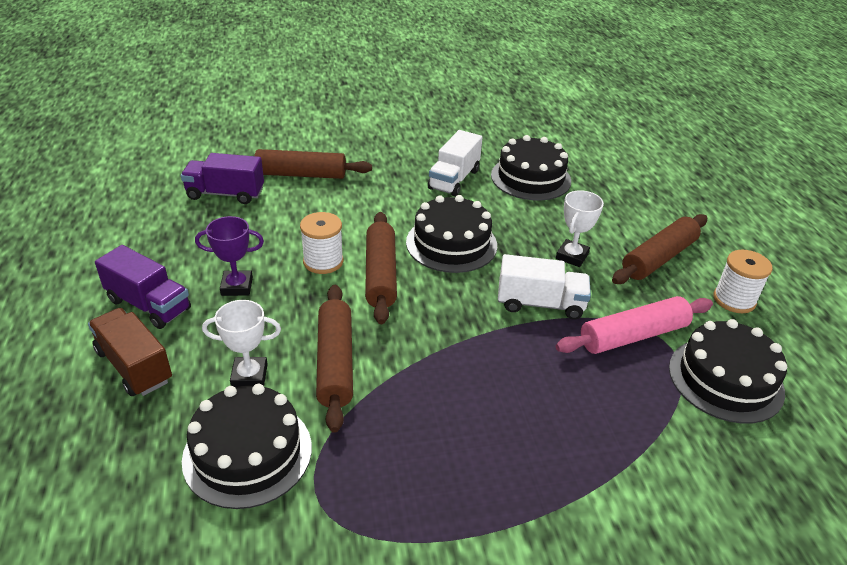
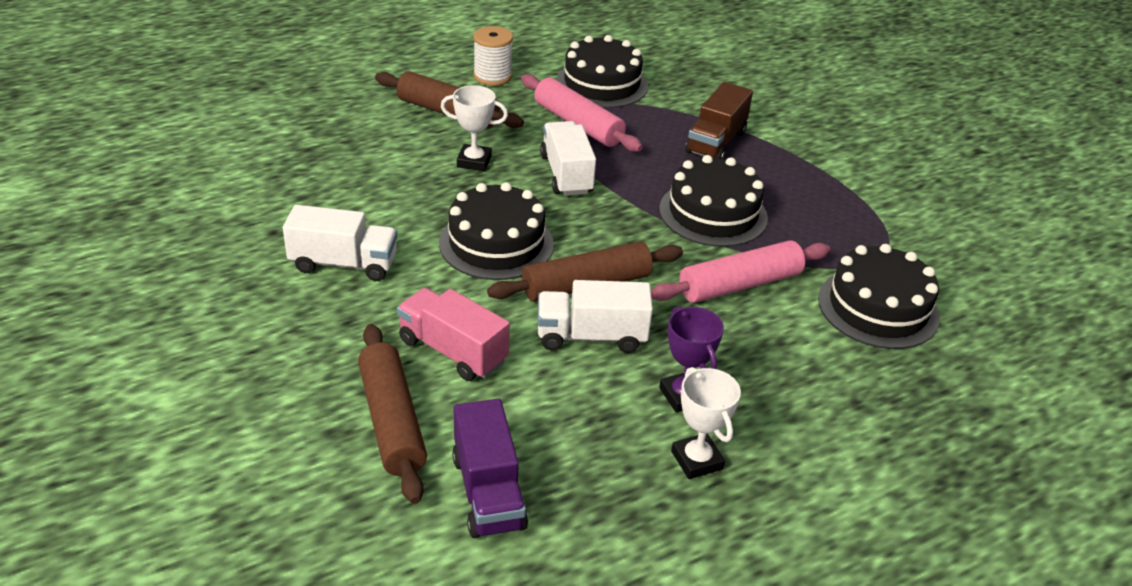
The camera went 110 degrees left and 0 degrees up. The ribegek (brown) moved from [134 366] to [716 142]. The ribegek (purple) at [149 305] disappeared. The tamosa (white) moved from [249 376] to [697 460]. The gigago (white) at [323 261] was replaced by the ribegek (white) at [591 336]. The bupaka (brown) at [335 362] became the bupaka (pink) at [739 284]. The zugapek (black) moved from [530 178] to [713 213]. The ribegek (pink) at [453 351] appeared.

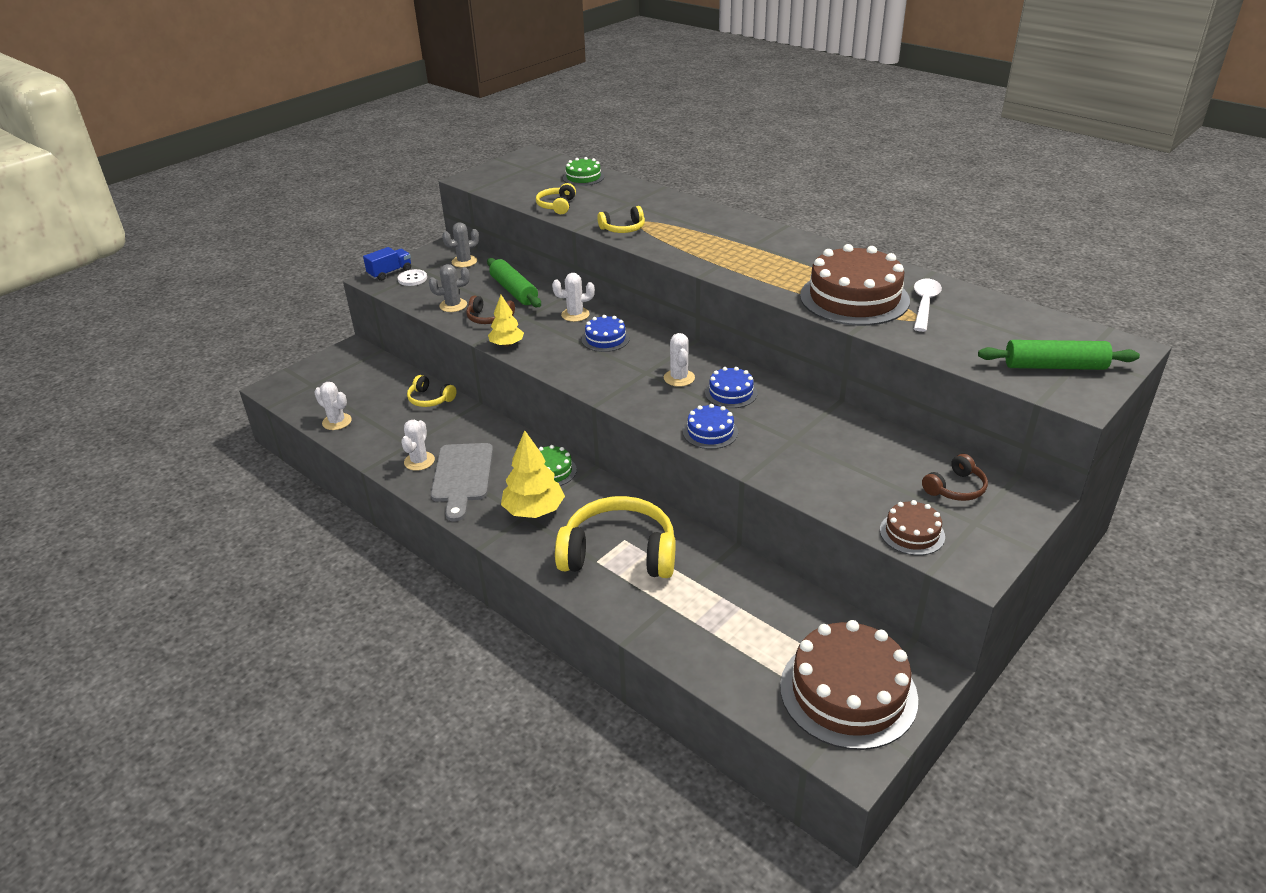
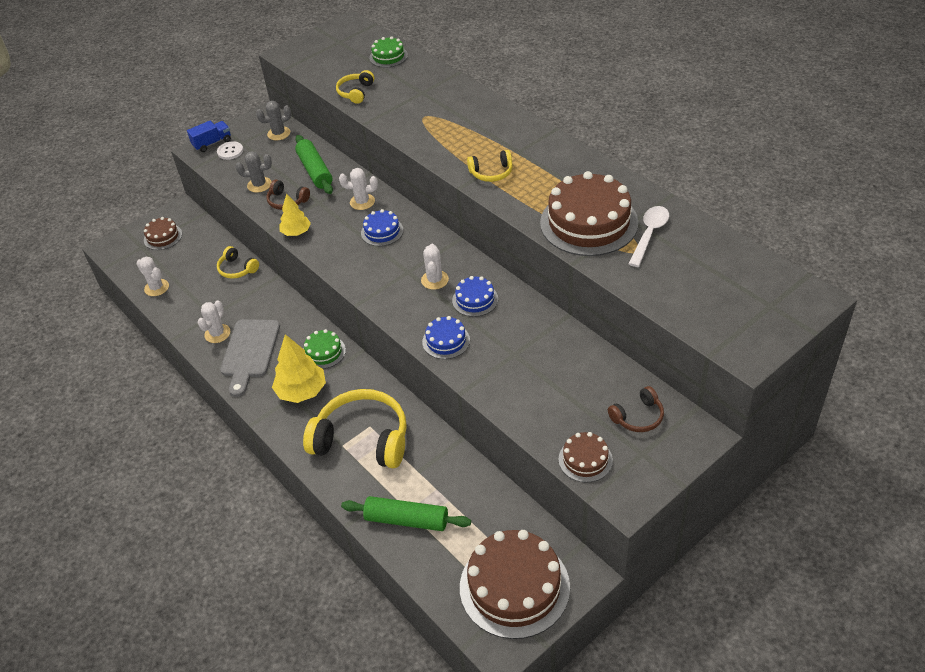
The camera went 10 degrees right and 10 degrees up. The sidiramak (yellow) moved from [623 228] to [491 173]. The bupaka (green) moved from [1054 366] to [407 519]. The zugapek (brown) at [163 237] appeared.

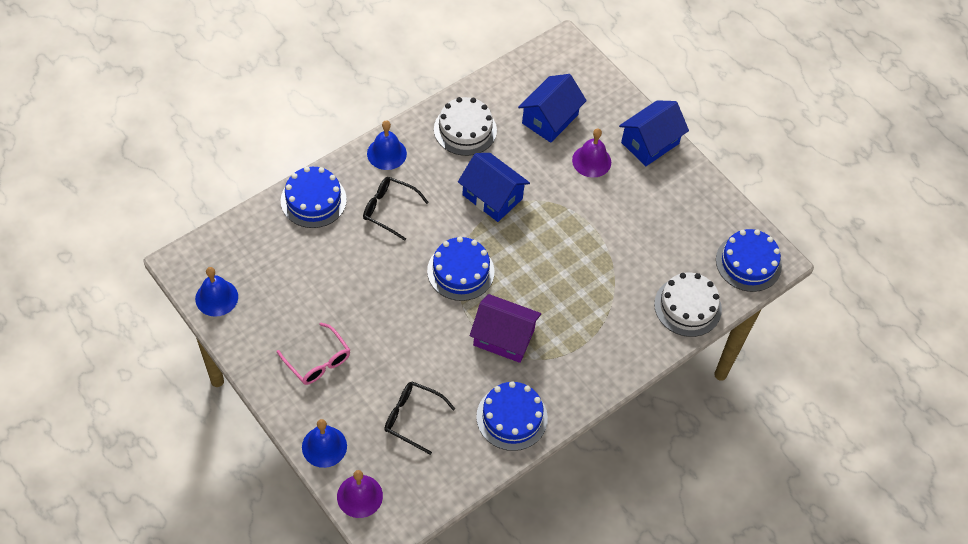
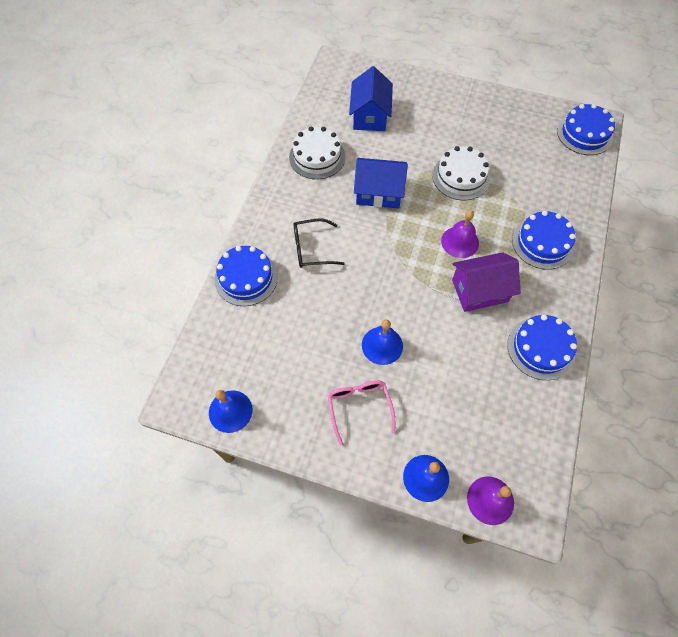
The camera went 30 degrees left and 5 degrees up. The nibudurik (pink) at [318 361] turned 120 degrees counterclockwise. The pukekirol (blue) moved from [386 153] to [382 345]. The nibudurik (black) at [412 418] disappeared. The zugapek (blue) moved from [460 271] to [542 243]. The pukekirol (purple) moved from [591 161] to [460 242]. The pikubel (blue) at [650 143] disappeared. The zugapek (white) moved from [687 306] to [461 177].

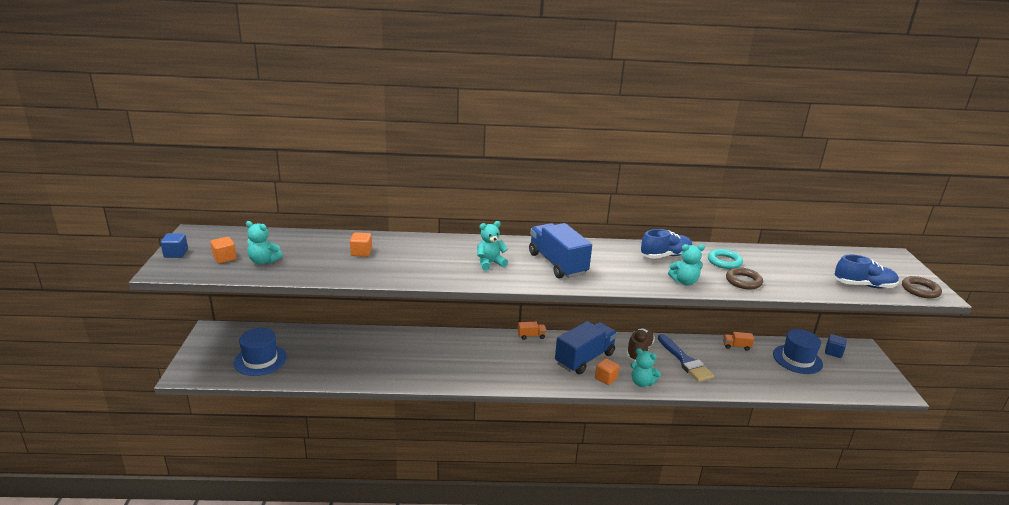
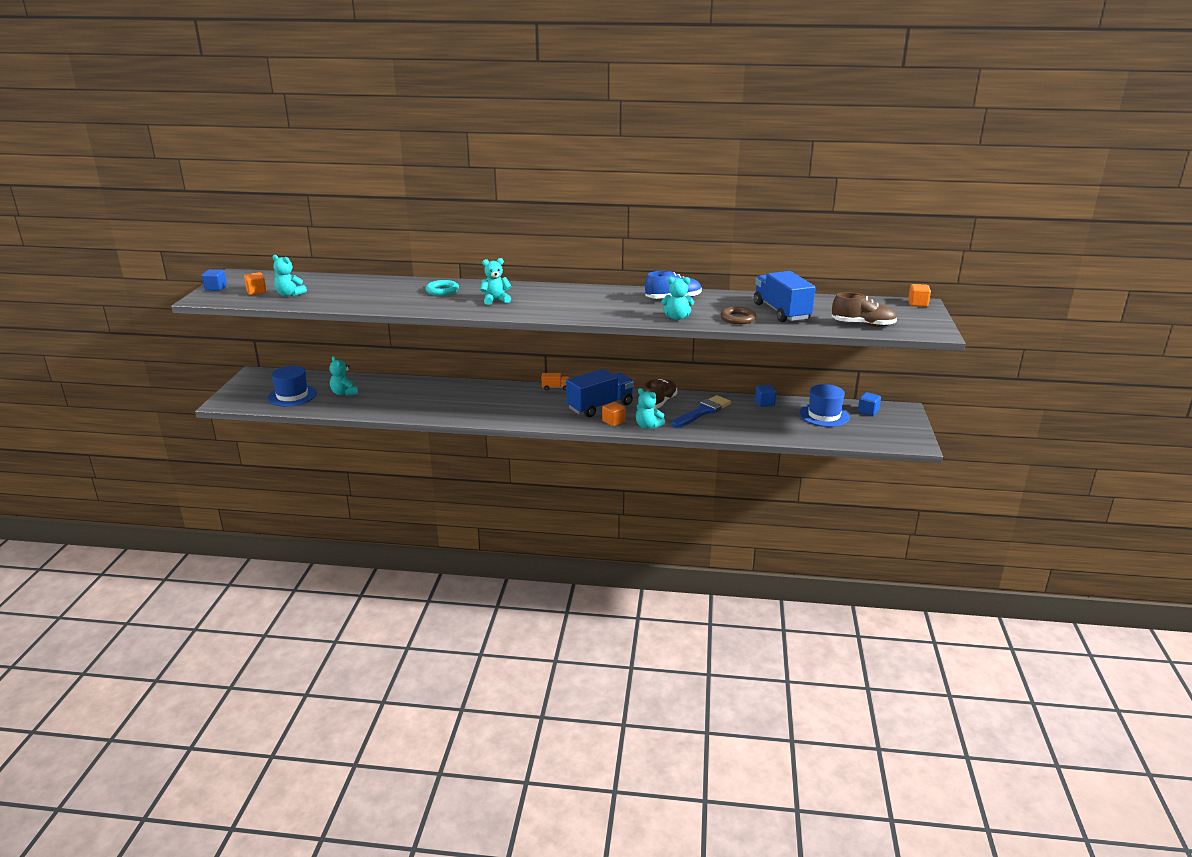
The camera went 10 degrees right and 0 degrees up. The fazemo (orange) moved from [361 252] to [917 303]. The ribegek (blue) moved from [557 264] to [781 312]. The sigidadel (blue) at [685 361] turned 120 degrees counterclockwise. The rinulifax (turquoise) moved from [724 262] to [442 291]. The ribegek (orange) at [736 346] was replaced by the fazemo (blue) at [764 403]. The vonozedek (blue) at [863 285] became the vonozedek (brown) at [863 324]. The rinulifax (brown) at [920 290] disappeared. The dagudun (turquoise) at [344 393] appeared.

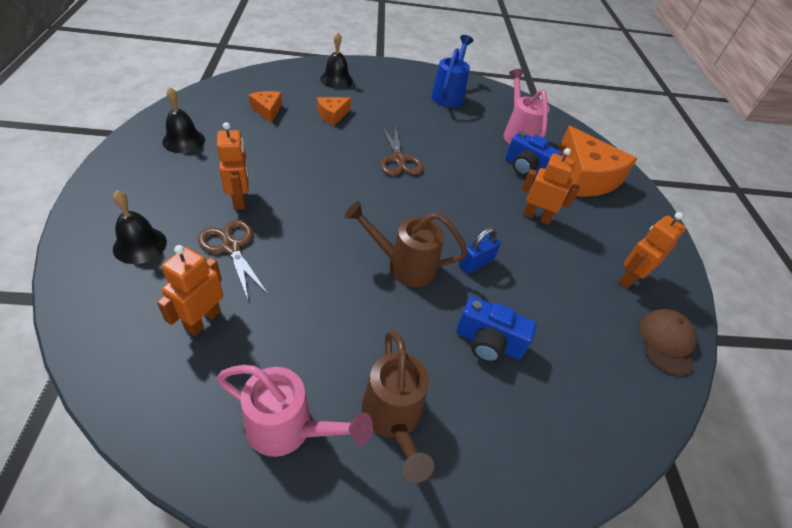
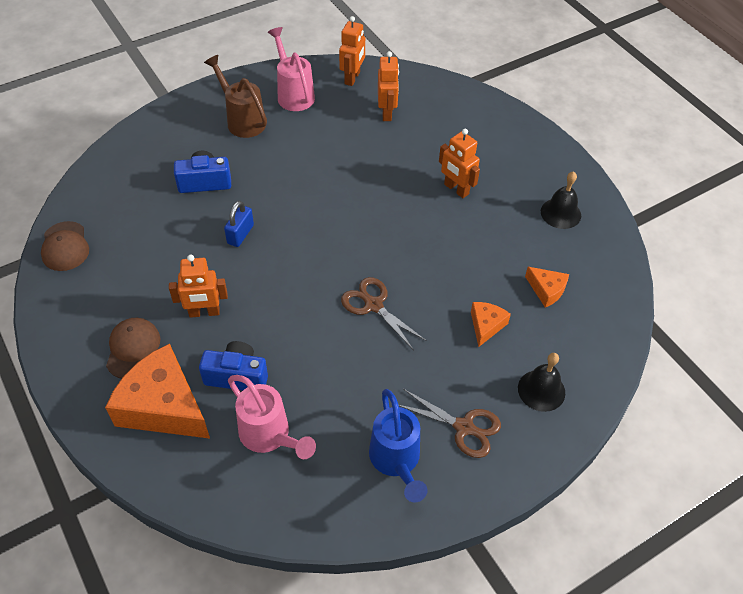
The camera went 155 degrees right and 5 degrees up. The pukekirol (black) at [140 245] disappeared. The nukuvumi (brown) moved from [231 247] to [464 427]. The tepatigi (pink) at [289 429] turned 75 degrees clockwise. The tepatigi (brown) at [404 265] disappeared. The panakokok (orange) moved from [629 278] to [352 78]. The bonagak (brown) at [133 349] appeared.

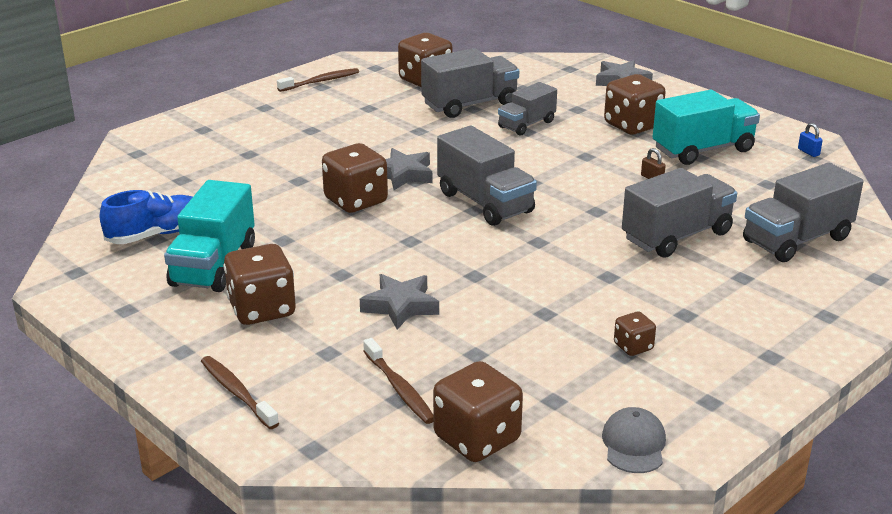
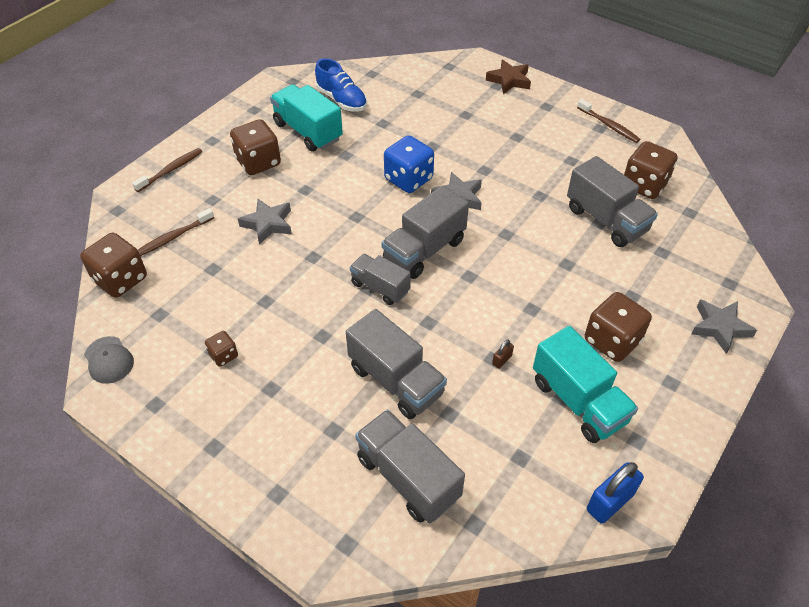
The camera went 80 degrees right and 20 degrees up. The ribegek (turquoise) at [214 265] turned 45 degrees clockwise. The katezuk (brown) at [356 201] became the katezuk (blue) at [408 179]. The ribegek (grey) moved from [526 124] to [380 287]. The bonagak (grey) at [634 444] turned 60 degrees clockwise. The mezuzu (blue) at [808 152] changed to 2.03 times the size. The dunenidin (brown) at [509 80] appeared.

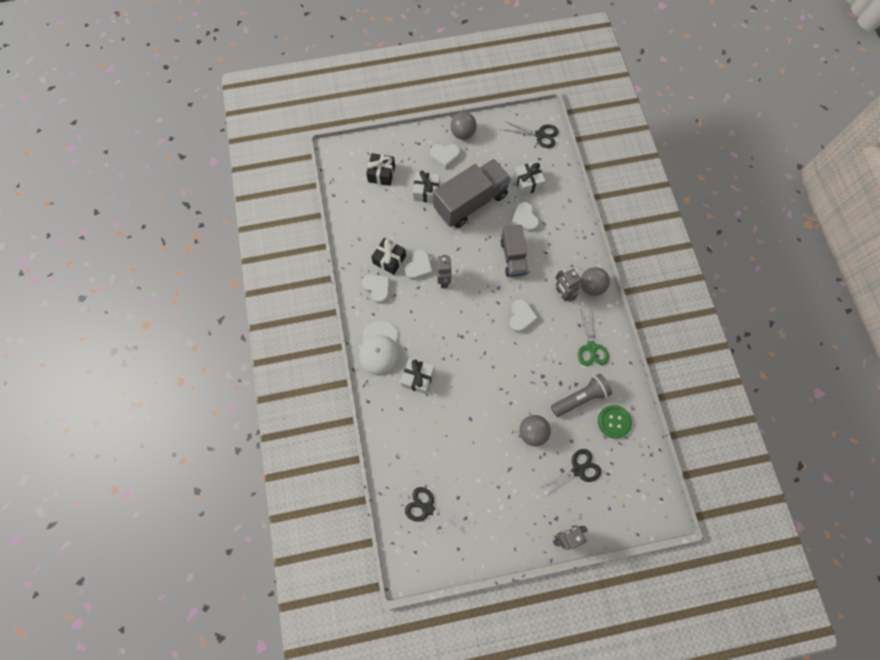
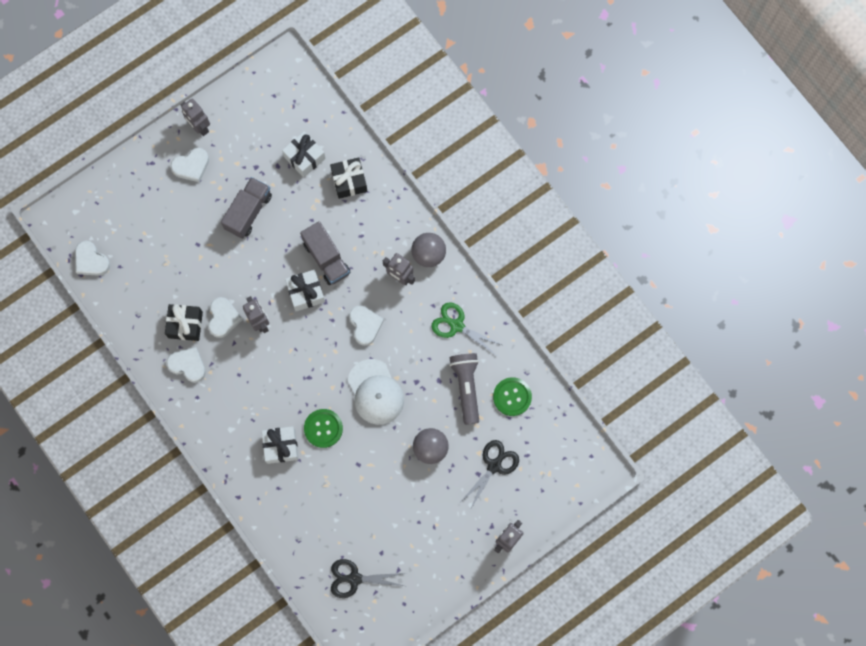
The camera went 25 degrees left and 5 degrees up. The bonagak (white) moved from [379 348] to [375 392]. The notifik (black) moved from [381 174] to [349 181]. The notifik (white) moved from [426 192] to [306 293]. The ribegek (grey) at [471 202] changed to 0.61 times the size. The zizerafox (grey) at [463 134] was replaced by the panakokok (grey) at [200 127]. The nukuvumi (black) at [540 135] disappeared. The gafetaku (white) moved from [524 219] to [91 261]. The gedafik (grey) at [580 398] turned 45 degrees counterclockwise. The nukuvumi (green) at [591 347] turned 150 degrees clockwise. The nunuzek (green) at [323 428] appeared.

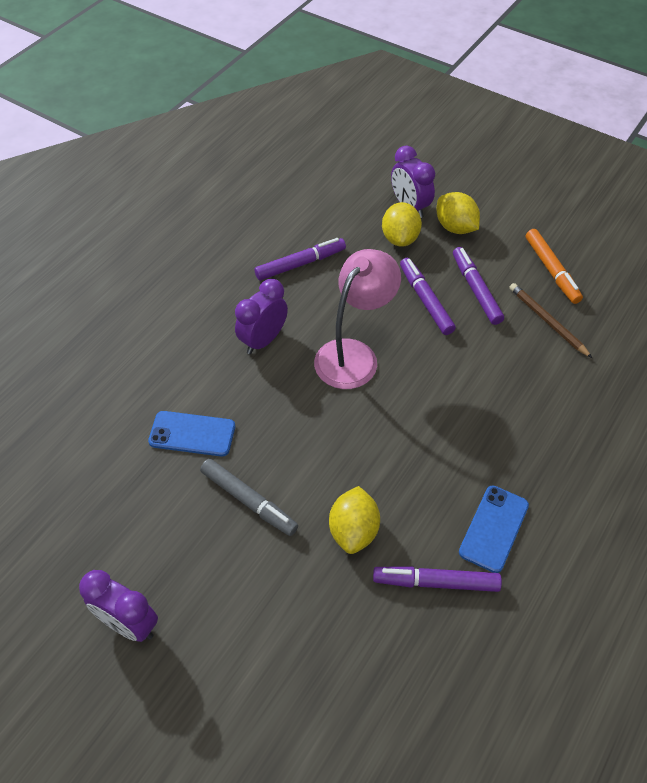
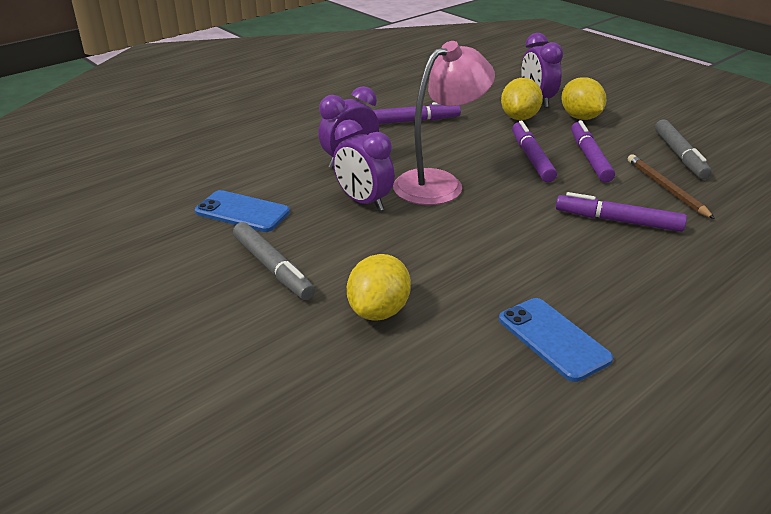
The camera went 15 degrees right and 20 degrees down. The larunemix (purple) moved from [129 624] to [363 202]. The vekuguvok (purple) moved from [436 582] to [618 221]. The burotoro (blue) at [494 528] turned 75 degrees counterclockwise. The vekuguvok (orange) at [551 270] became the vekuguvok (grey) at [680 155].

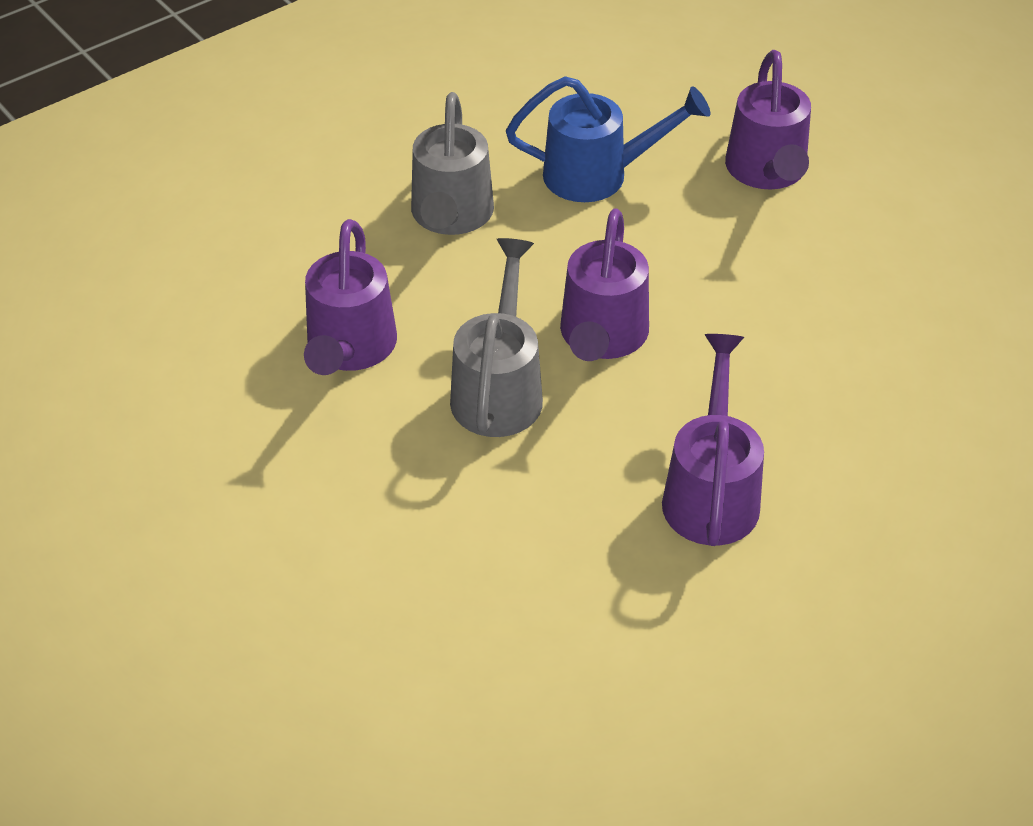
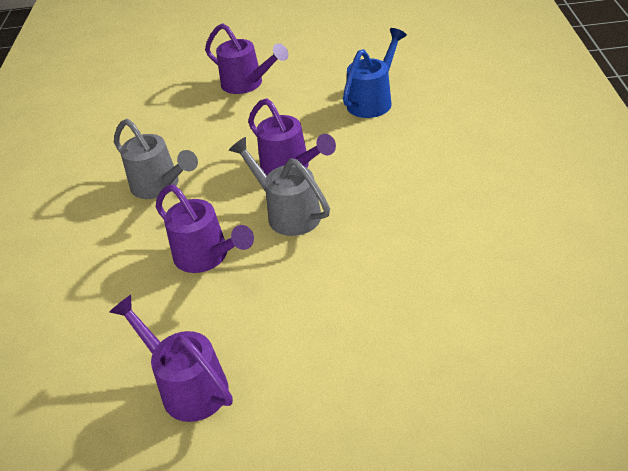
The camera went 50 degrees left and 5 degrees down. The tepatigi (blue) moved from [598 175] to [373 101]. The tepatigi (purple) moved from [711 492] to [187 386].

